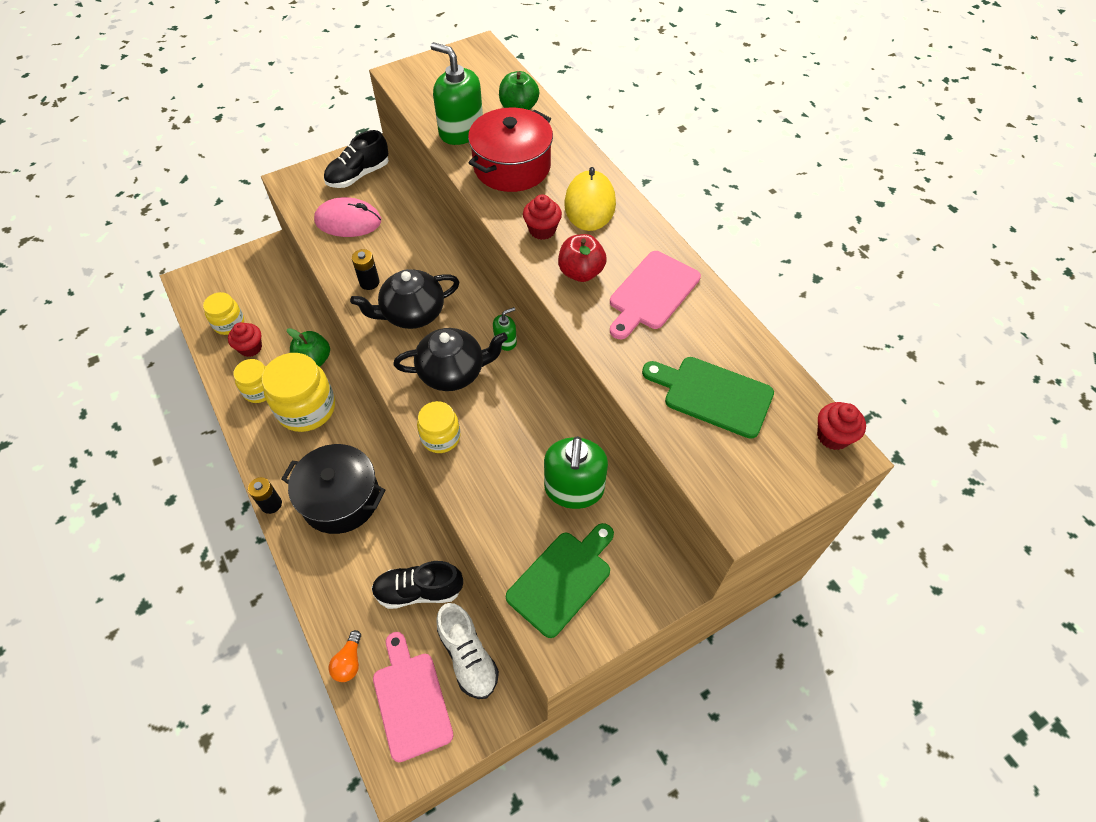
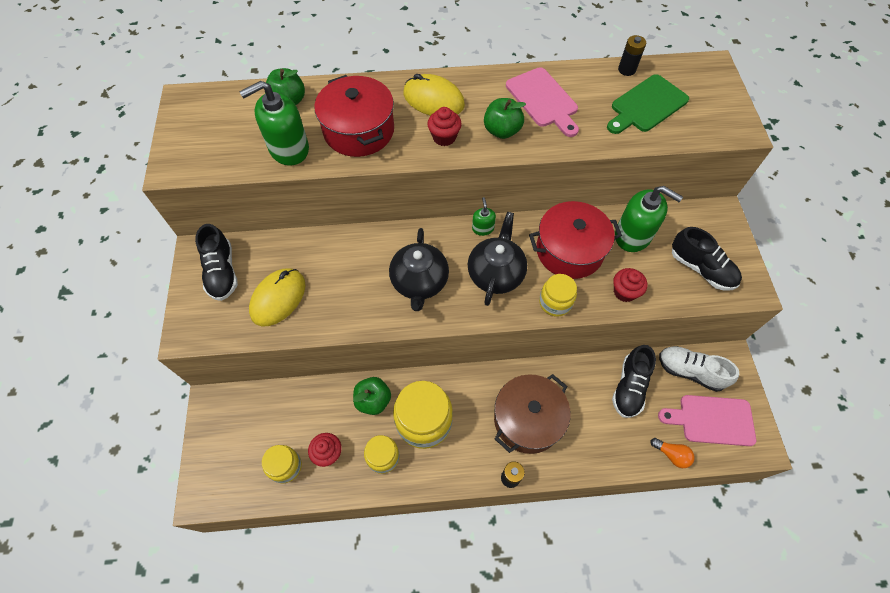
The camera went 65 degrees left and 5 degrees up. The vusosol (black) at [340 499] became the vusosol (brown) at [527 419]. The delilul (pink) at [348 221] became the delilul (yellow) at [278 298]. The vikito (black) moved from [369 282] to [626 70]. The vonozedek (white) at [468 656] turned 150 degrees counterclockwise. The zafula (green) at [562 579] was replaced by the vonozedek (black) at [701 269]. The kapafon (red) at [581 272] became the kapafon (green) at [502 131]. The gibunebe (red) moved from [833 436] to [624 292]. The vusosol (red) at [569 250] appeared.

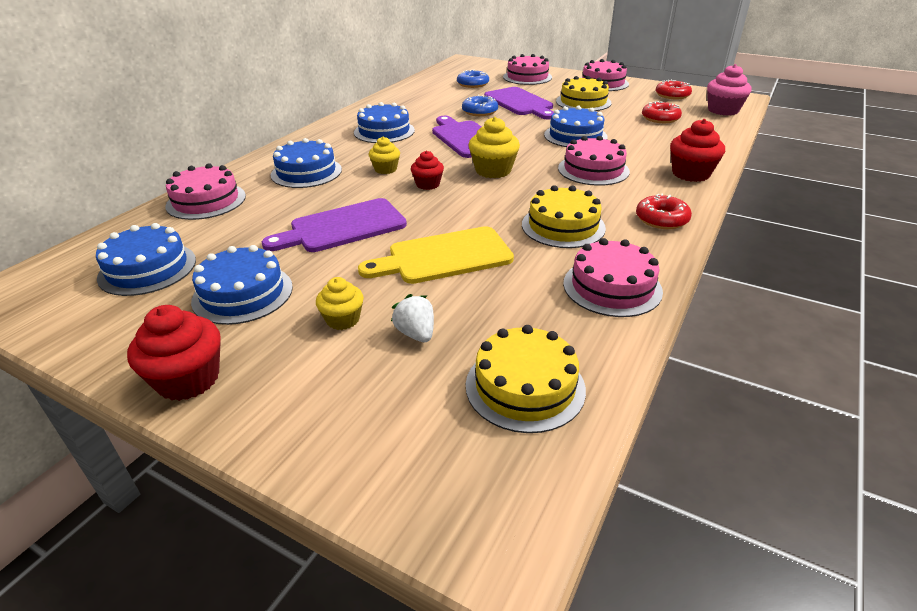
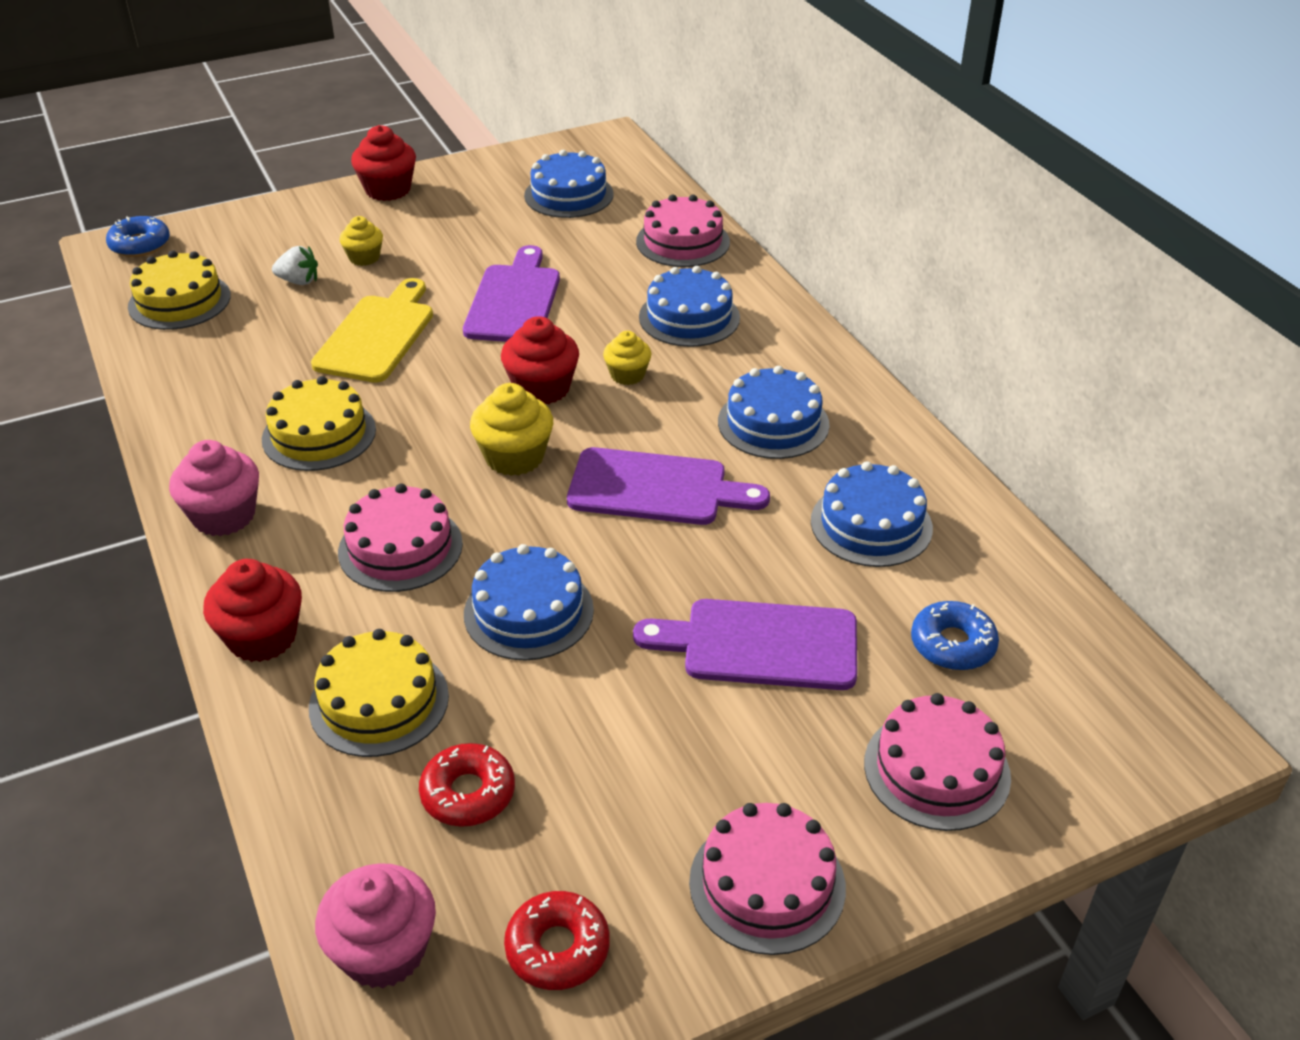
The camera went 125 degrees right and 5 degrees up. The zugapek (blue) moved from [243 294] to [871 524]. The gibunebe (red) at [428 184] changed to 1.59 times the size. The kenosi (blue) moved from [480 112] to [140 245]. The zugapek (yellow) moved from [583 102] to [379 701]. The zugapek (pink) at [612 287] disappeared. The kenosi (red) at [661 219] was replaced by the gibunebe (pink) at [224 516].

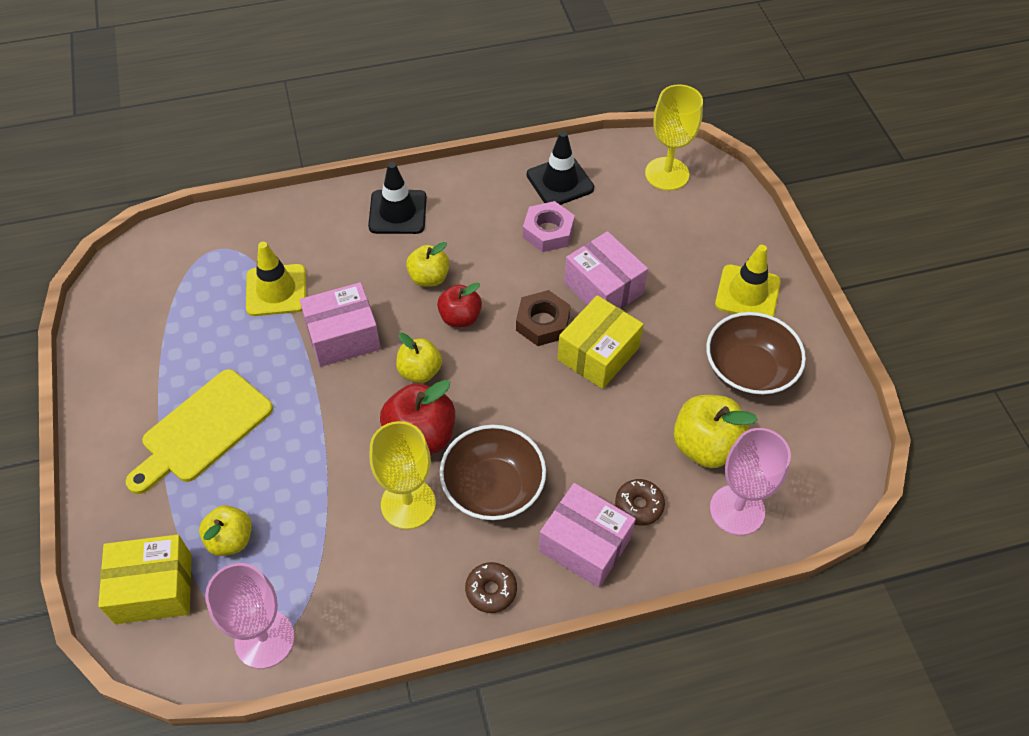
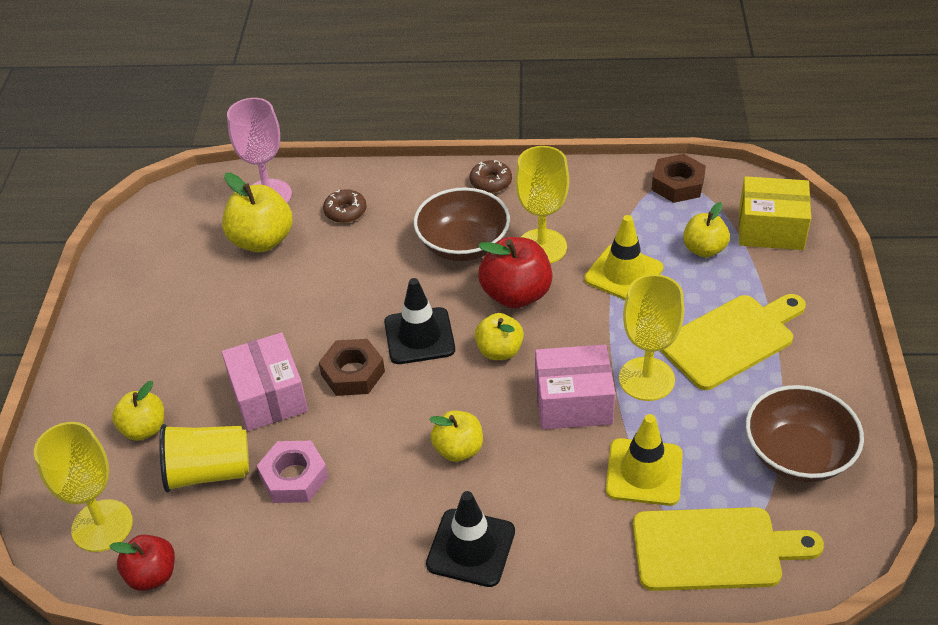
The camera went 160 degrees left and 10 degrees down. The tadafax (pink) at [264 639] was replaced by the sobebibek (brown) at [677 184]. The kapafon (red) moved from [460 317] to [152 575]. The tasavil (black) moved from [560 182] to [419 336]. The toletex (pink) at [584 545] disappeared. The toletex (yellow) at [598 354] disappeared. The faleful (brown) moved from [748 371] to [797 454]. The tasavil (yellow) moved from [747 293] to [623 274]. The kapafon (yellow) at [144 429] appeared. The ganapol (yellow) at [208 472] appeared. The tadafax (yellow) at [646 379] appeared. The zafula (yellow) at [714 549] appeared.

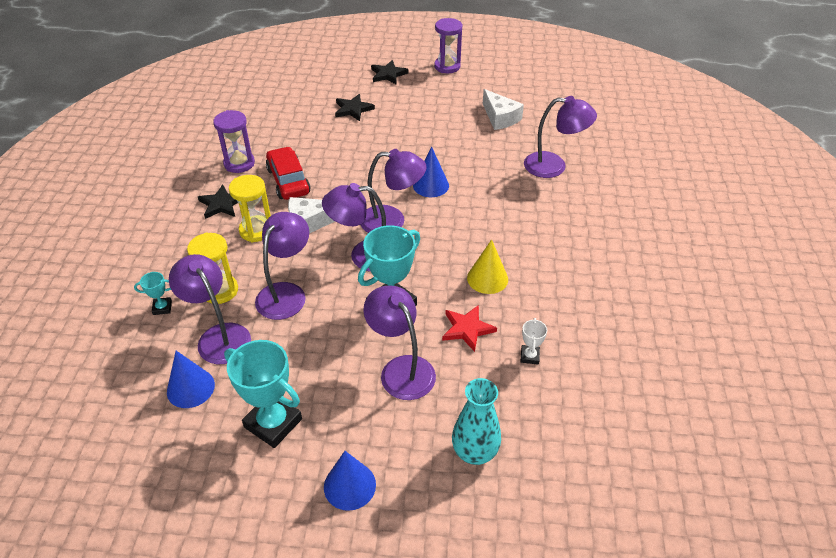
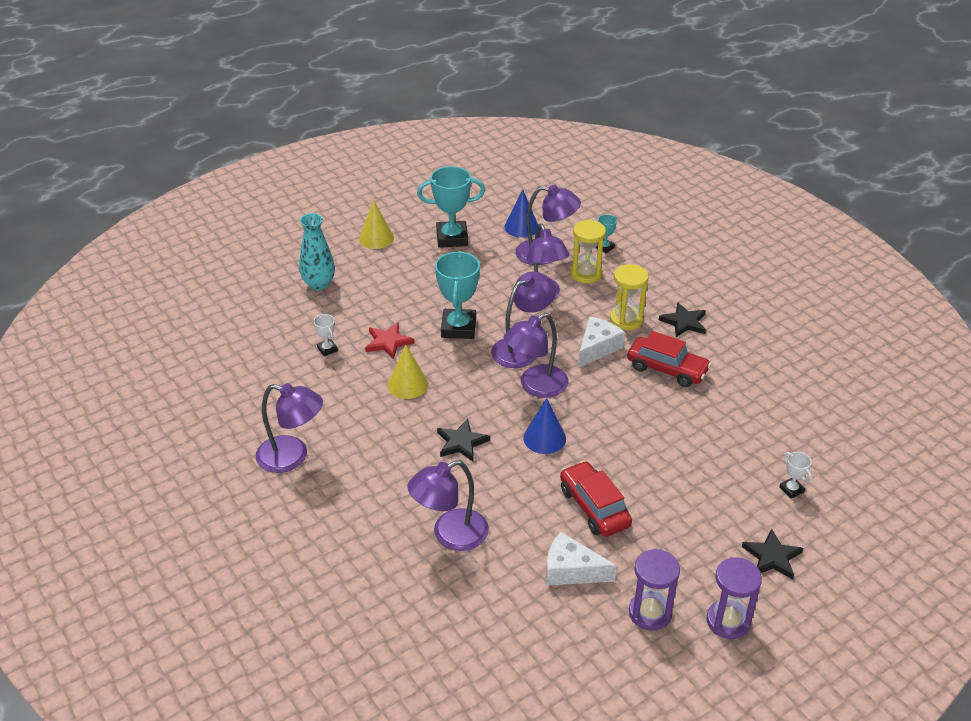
The camera went 140 degrees right and 5 degrees down. The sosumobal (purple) moved from [239 163] to [650 613]. The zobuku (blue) at [349 485] became the zobuku (yellow) at [376 238]. The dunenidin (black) moved from [353 109] to [461 443]. The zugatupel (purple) moved from [401 369] to [292 457]. The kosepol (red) at [594 507] appeared. The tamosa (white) at [791 489] appeared.

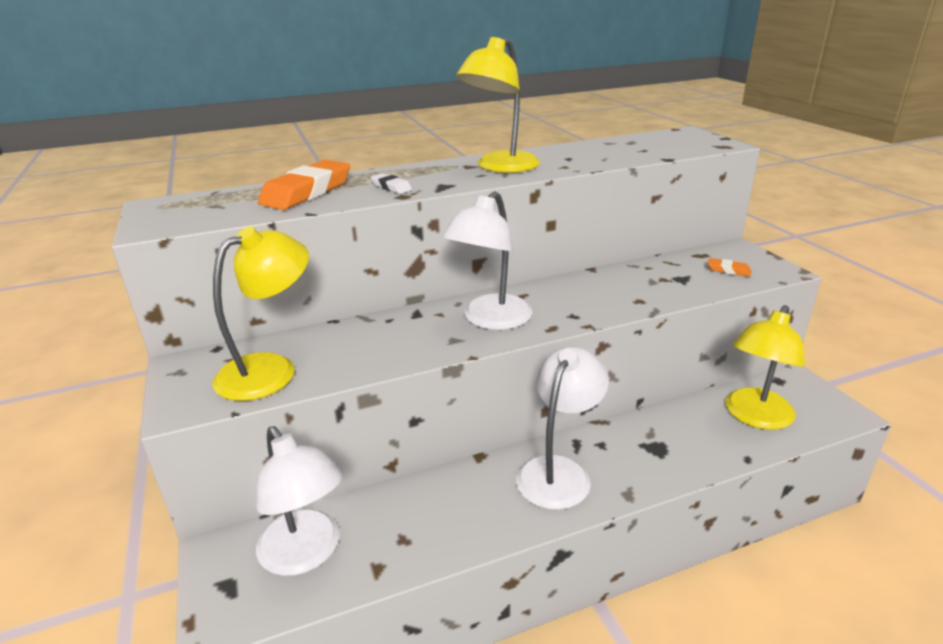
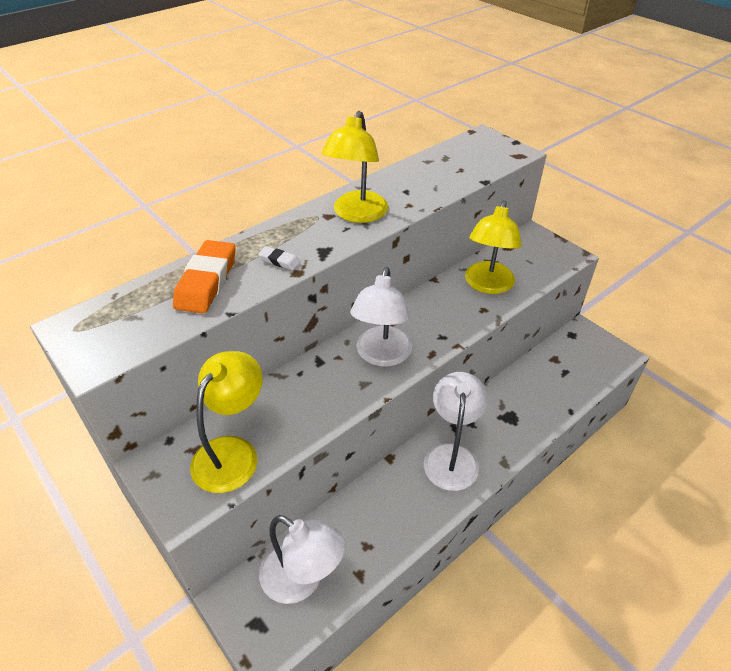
The camera went 20 degrees left and 15 degrees up. The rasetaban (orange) at [728 270] disappeared. The zugatupel (yellow) moved from [755 417] to [487 285].

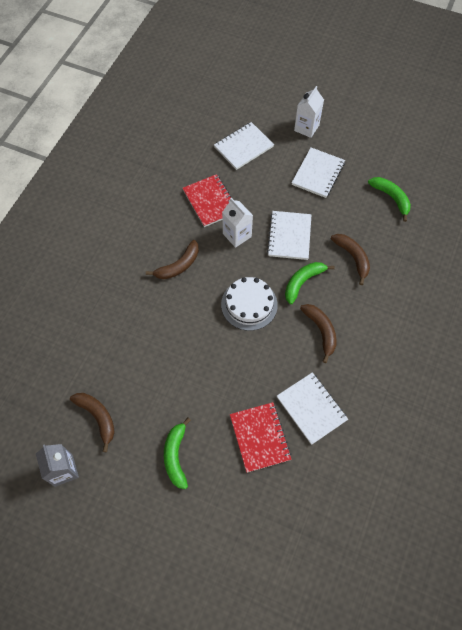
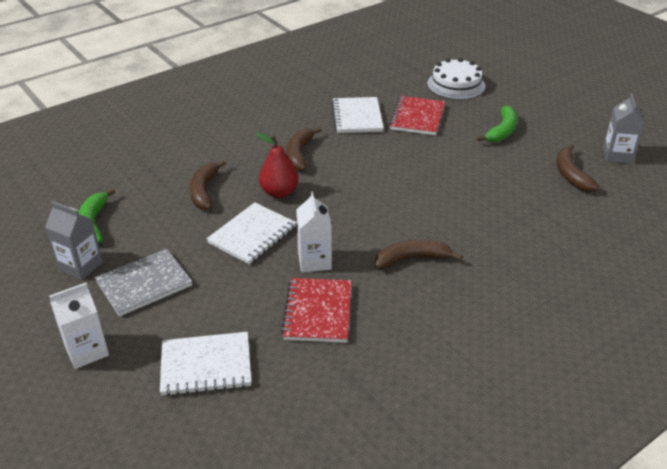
The camera went 150 degrees left and 25 degrees down. The zugapek (white) moved from [249 304] to [456 85]. The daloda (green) at [303 282] was replaced by the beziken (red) at [279 192]. The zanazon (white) at [318 174] became the zanazon (grey) at [144 284]. The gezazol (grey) at [81 266] appeared.

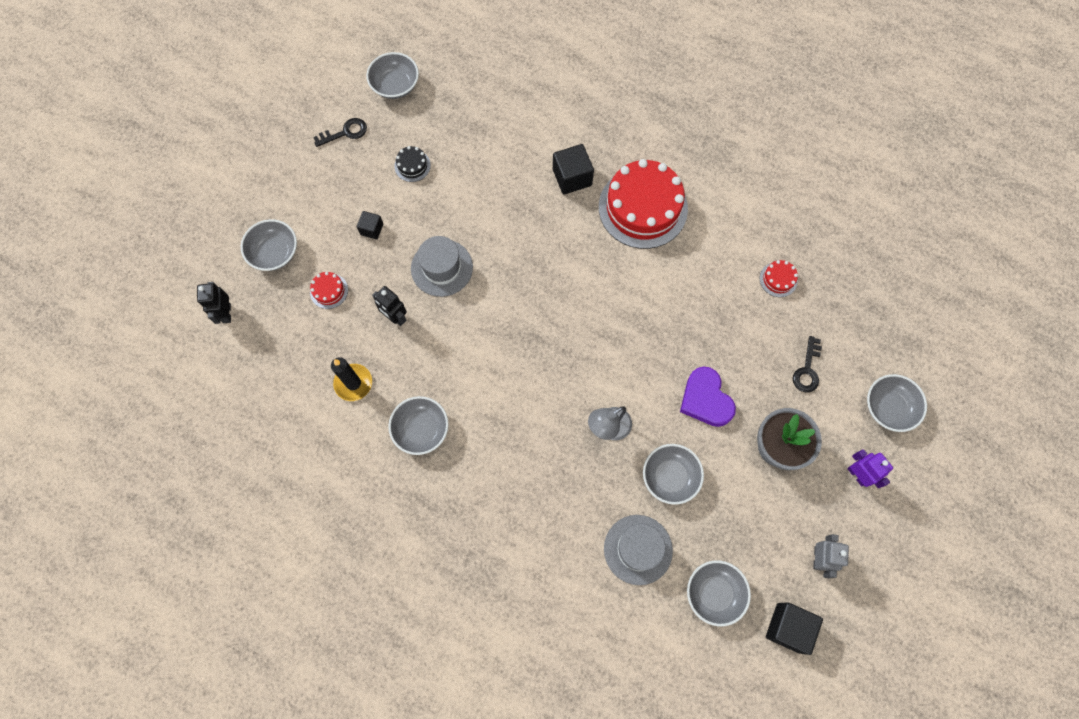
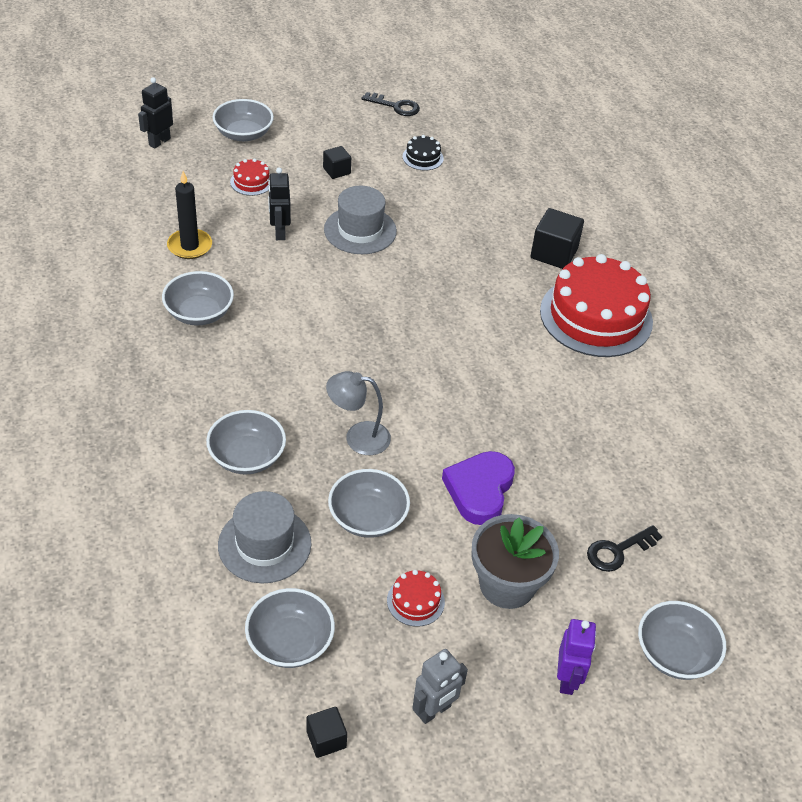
The camera went 40 degrees right and 25 degrees down. The faleful (grey) moved from [395 85] to [247 457]. The zugapek (red) moved from [778 279] to [415 601]. The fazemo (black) at [788 627] changed to 0.58 times the size.

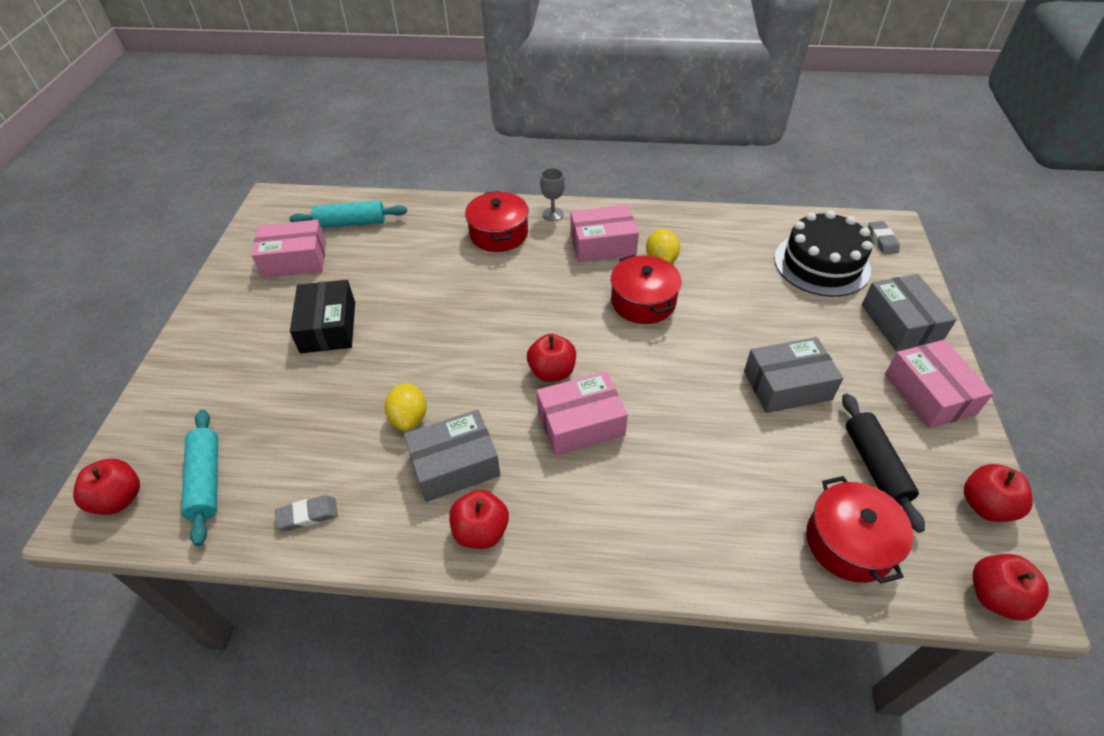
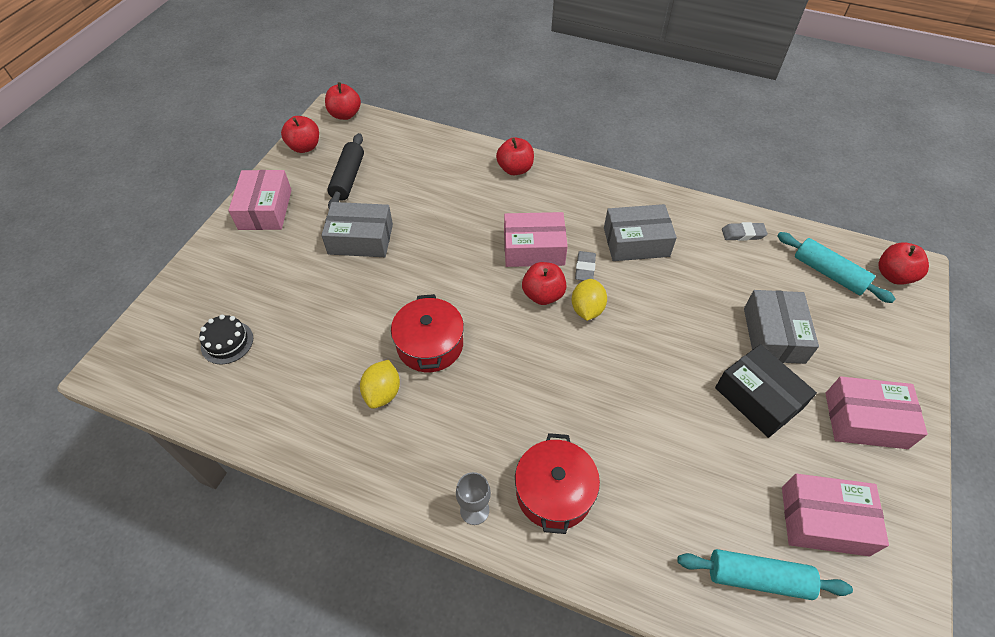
The camera went 165 degrees left and 5 degrees up. The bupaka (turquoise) at [206 481] turned 45 degrees counterclockwise. The toletex (black) at [328 327] turned 45 degrees counterclockwise. The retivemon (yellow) moved from [409 418] to [587 309]. The kapafon (red) moved from [481 531] to [515 169]. The toletex (pink) moved from [602 244] to [865 420]. The zugapek (black) at [821 264] changed to 0.51 times the size. The vusosol (red) at [849 542] disappeared. The toletex (grey) moved from [900 323] to [773 335]. The rasetaban (grey) moved from [882 240] to [585 268].

